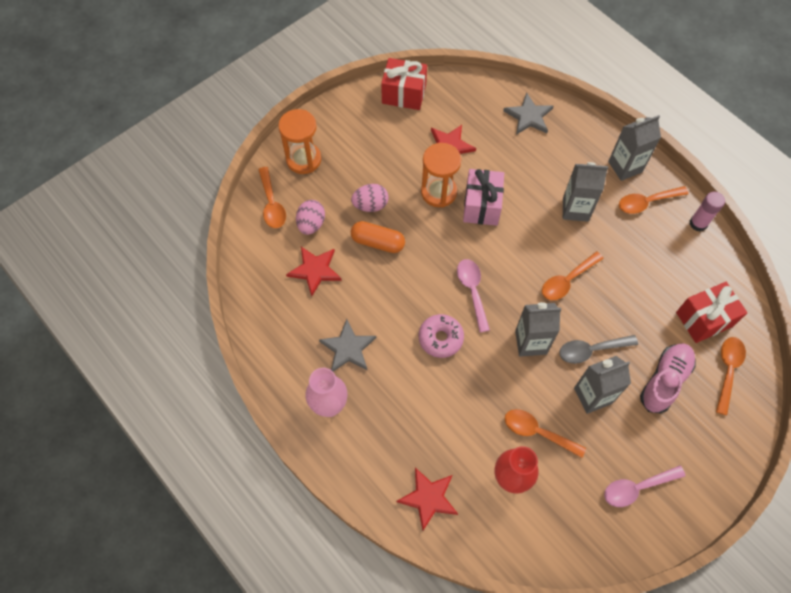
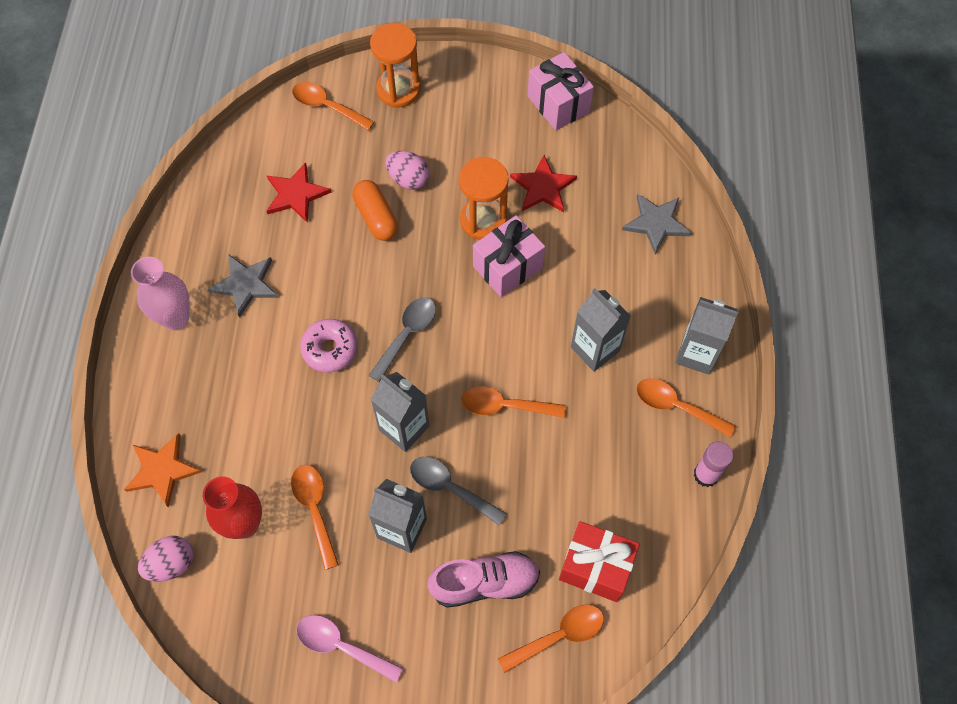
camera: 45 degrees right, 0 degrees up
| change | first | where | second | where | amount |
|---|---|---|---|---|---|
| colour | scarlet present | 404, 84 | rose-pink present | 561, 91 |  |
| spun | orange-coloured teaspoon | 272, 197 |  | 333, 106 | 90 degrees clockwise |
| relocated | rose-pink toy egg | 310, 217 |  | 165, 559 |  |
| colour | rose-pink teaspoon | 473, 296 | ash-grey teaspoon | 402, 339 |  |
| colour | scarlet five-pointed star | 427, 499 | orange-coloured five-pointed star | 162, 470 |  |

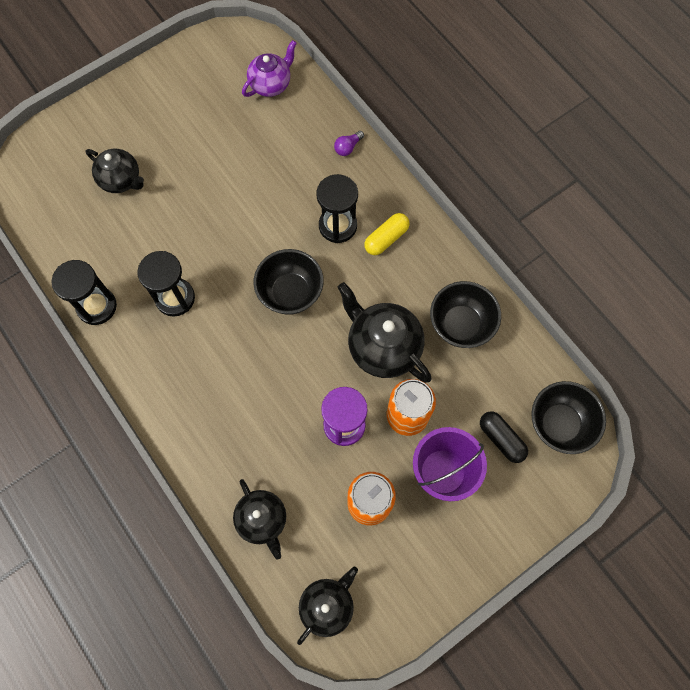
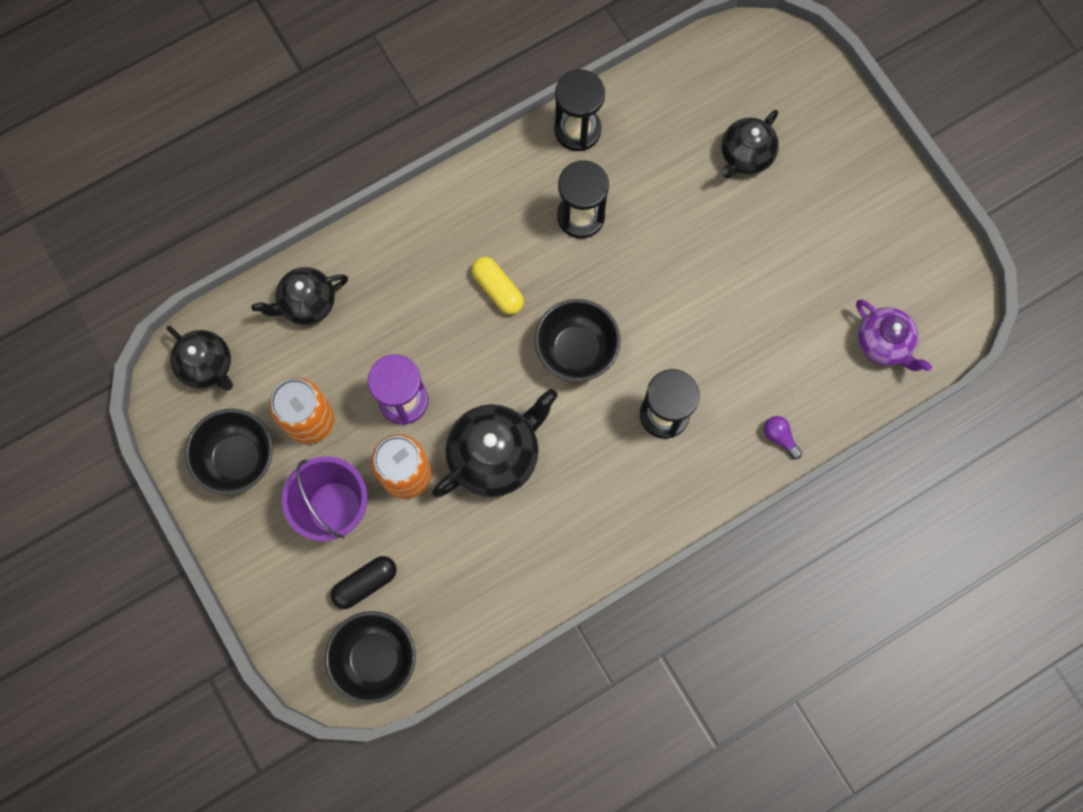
camera: 95 degrees right, 5 degrees up
| change | first | where | second | where | amount |
|---|---|---|---|---|---|
| relocated | golden pill shape | 387, 234 |  | 498, 286 |  |
| relocated | jet-black bowl | 465, 314 |  | 229, 452 |  |

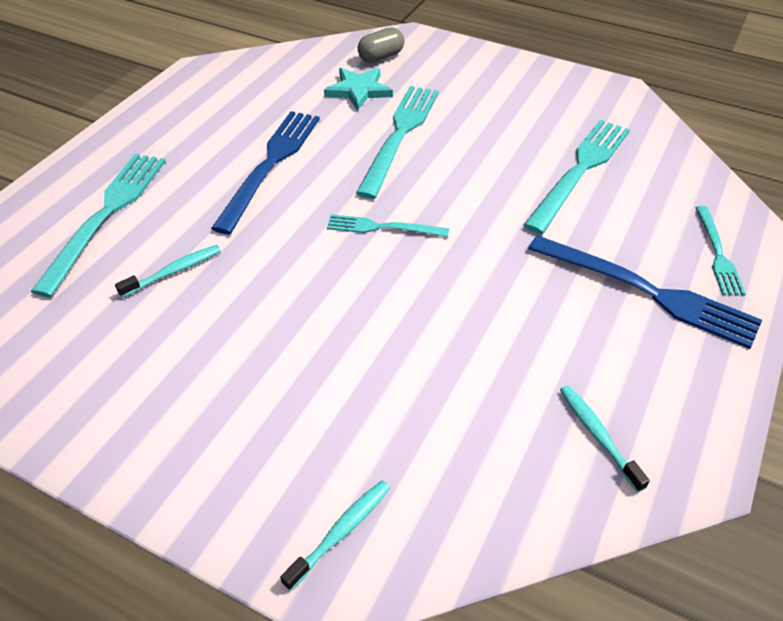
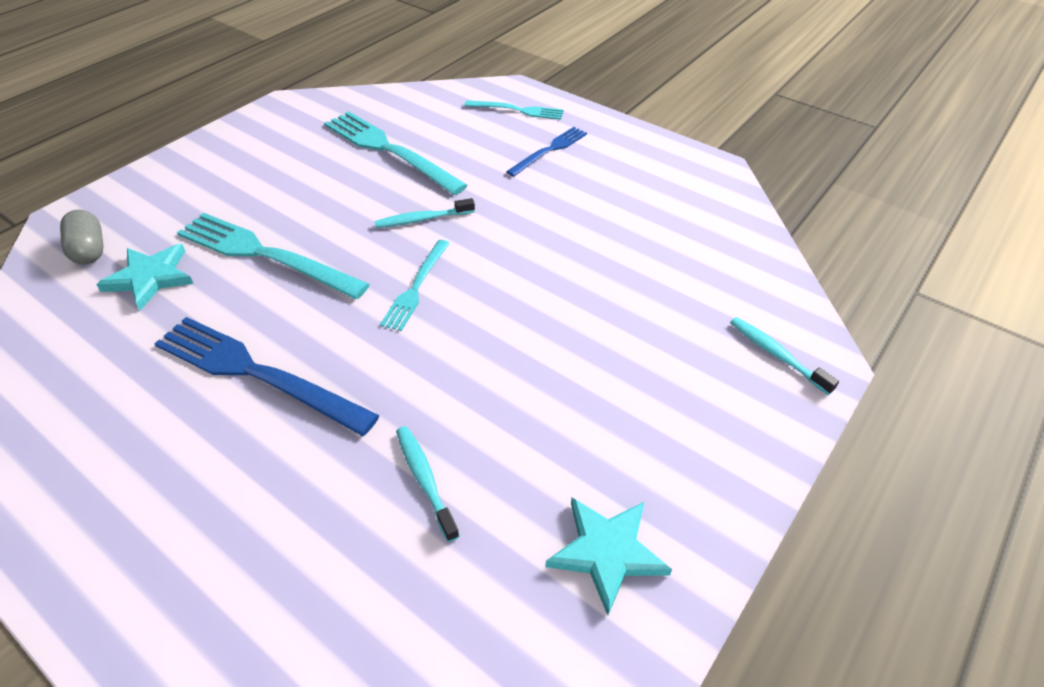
camera: 80 degrees left, 0 degrees up
| change | first | where | second | where | amount |
|---|---|---|---|---|---|
| missing | aqua table fork | 98, 225 |  |  |  |
| size | royal blue table fork | 645, 292 |  | 546, 151 | x0.56 |
| relocated | aqua tooth brush | 605, 438 |  | 424, 213 |  |
| appeared |  |  | aqua five-pointed star | 609, 556 |  |

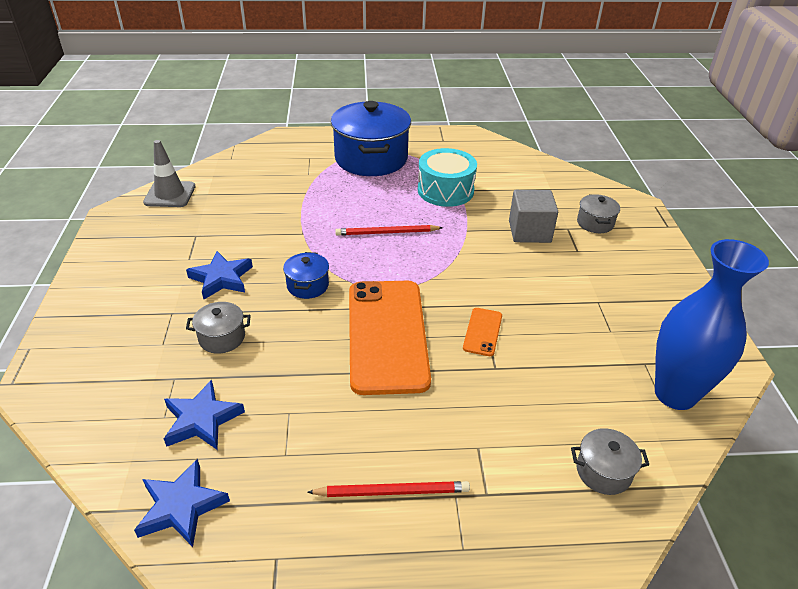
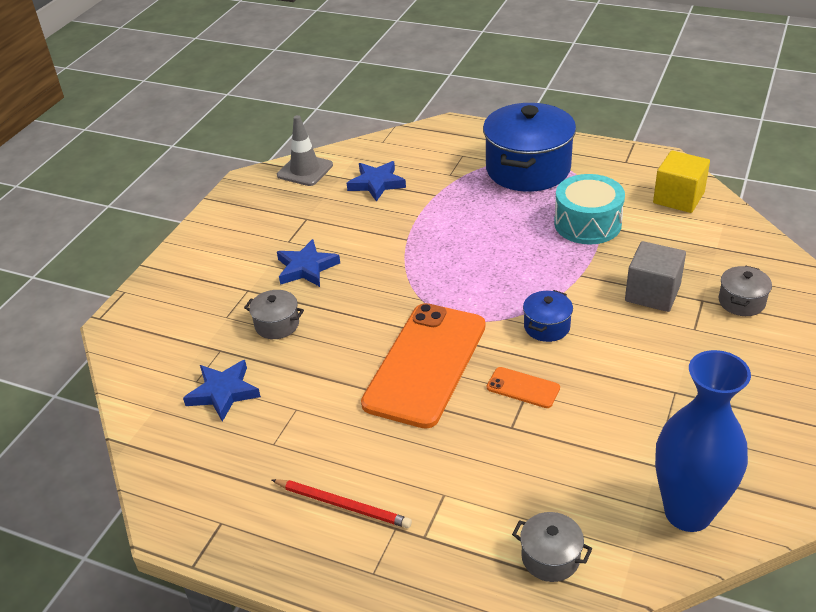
camera: 30 degrees right, 0 degrees up
| change | first | where | second | where | amount |
|---|---|---|---|---|---|
| missing | scarlet wooden pencil | 389, 230 |  |  |  |
| relocated | royal blue cooking pot | 306, 275 |  | 548, 316 |  |
| spun | orange-coloured smartphone | 482, 332 |  | 523, 387 | 75 degrees clockwise |
| relocated | royal blue five-pointed star | 182, 503 |  | 376, 181 |  |
| appeared |  |  | golden block | 681, 181 |  |

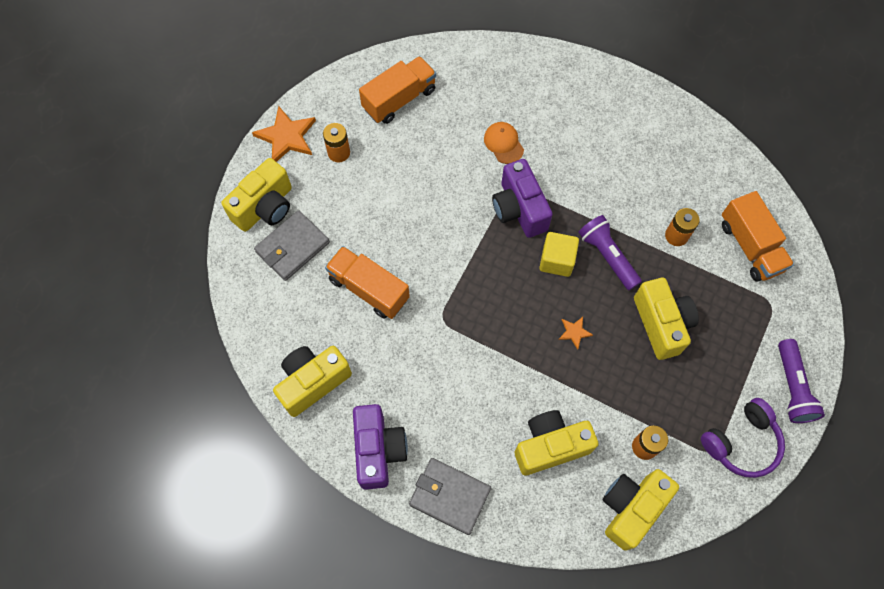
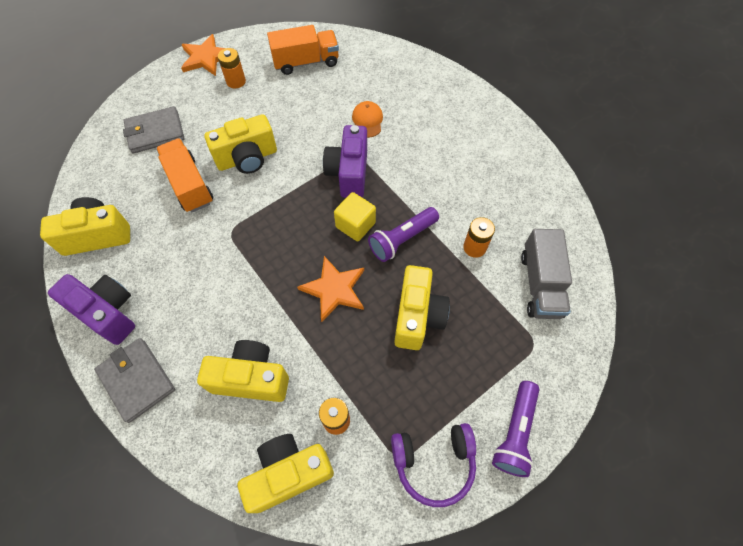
camera: 25 degrees right, 5 degrees down
| change | first | where | second | where | amount |
|---|---|---|---|---|---|
| relocated | golden compact camera | 256, 195 |  | 240, 144 |  |
| colour | orange-coloured truck | 758, 236 | ash-grey truck | 546, 274 |  |
| spun | purple pocket torch | 610, 252 |  | 403, 234 | 120 degrees counterclockwise |
| size | orange-coloured five-pointed star | 576, 333 |  | 330, 289 | x2.03 |
| spun | purple compact camera | 380, 447 |  | 91, 309 | 75 degrees counterclockwise |

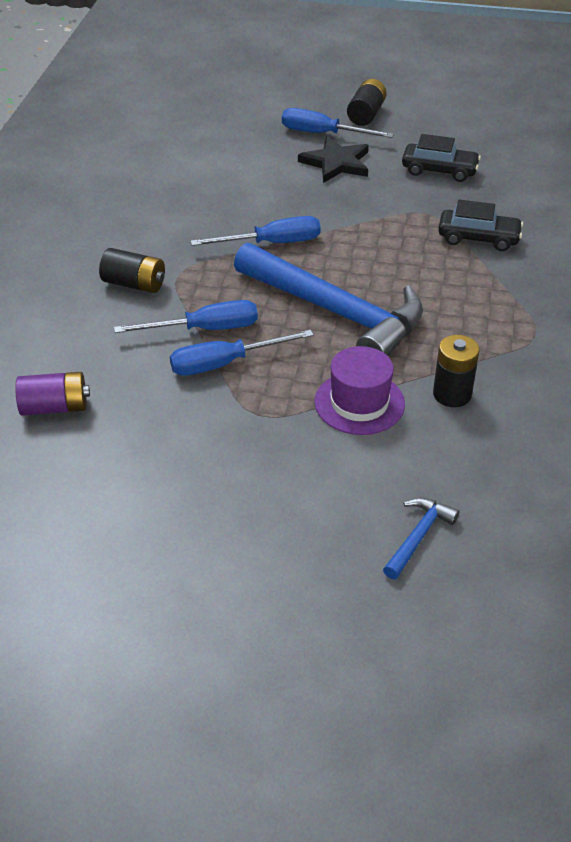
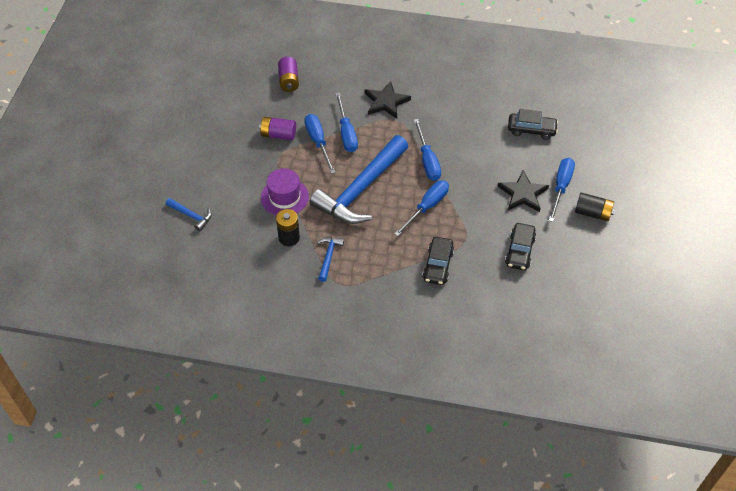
camera: 90 degrees right, 10 degrees up
| change | first | where | second | where | amount |
|---|---|---|---|---|---|
| exchanged | jet-black battery | 132, 270 | jet-black five-pointed star | 388, 100 |  |
| appeared |  |  | jet-black toy car | 533, 124 |  |
| appeared |  |  | purple battery | 277, 128 |  |
| appeared |  |  | royal blue hand screwdriver | 421, 208 |  |
| appeared |  |  | royal blue carpenter's hammer | 330, 259 |  |

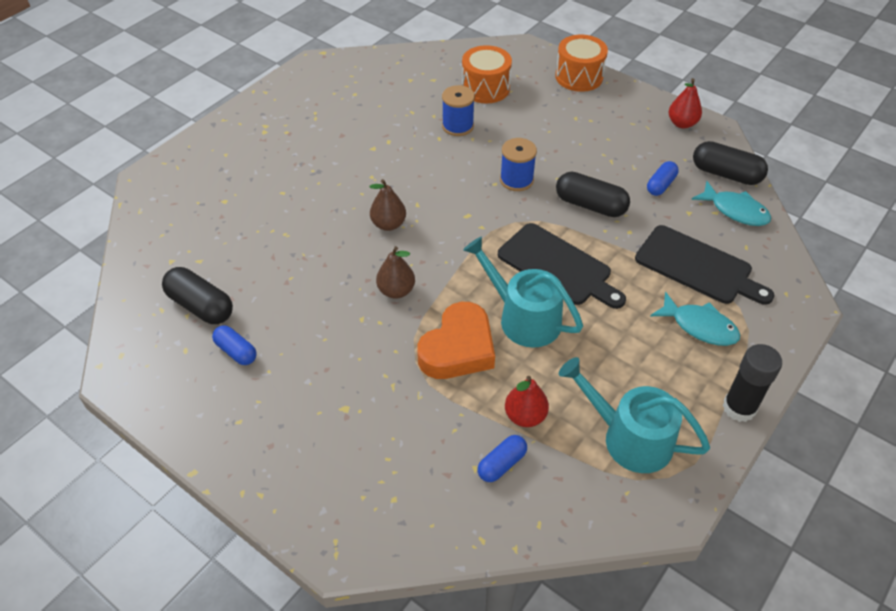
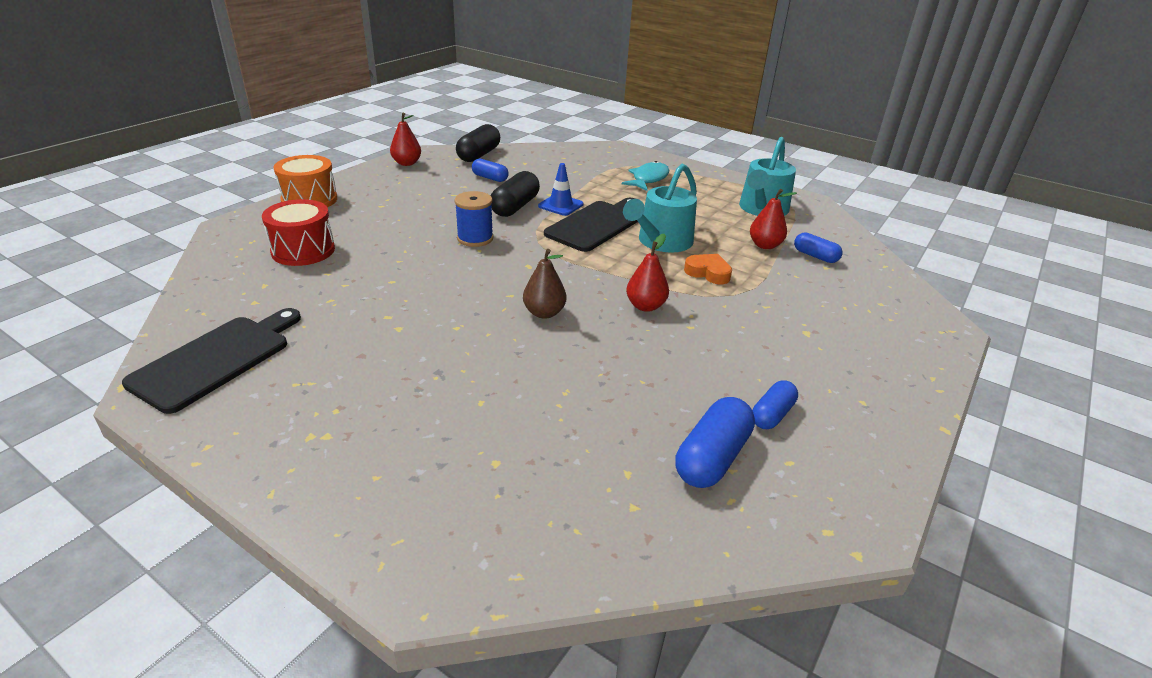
camera: 95 degrees left, 15 degrees down
| change | first | where | second | where | amount |
|---|---|---|---|---|---|
| colour | orange-coloured snare drum | 487, 74 | scarlet snare drum | 298, 232 |  |
| missing | royal blue spool | 458, 110 |  |  |  |
| missing | aqua toy fish | 731, 203 |  |  |  |
| relocated | jet-black cutting board | 704, 265 |  | 211, 361 |  |
| colour | dark brown pear | 395, 272 | scarlet pear | 647, 273 |  |
| colour | jet-black pill shape | 197, 295 | royal blue pill shape | 715, 442 |  |
| size | orange-coloured heart shape | 456, 340 |  | 708, 269 | x0.57 |
| missing | jet-black glue stick | 752, 383 |  |  |  |
| appeared |  |  | royal blue safety cone | 560, 189 |  |

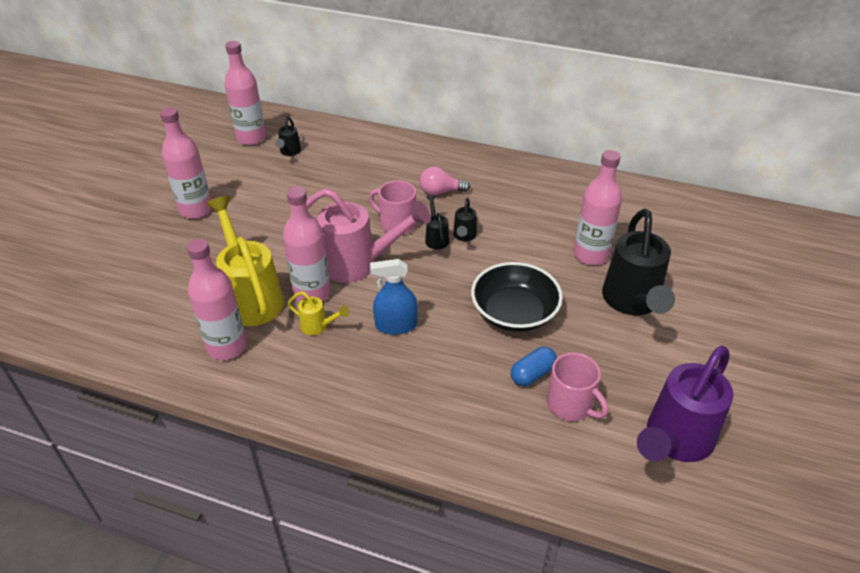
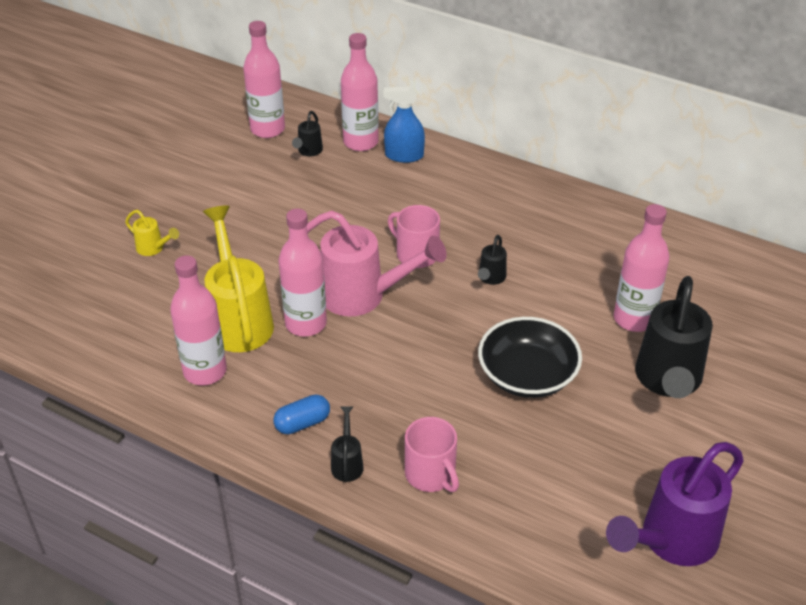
camera: 10 degrees right, 0 degrees up
| change | first | where | second | where | amount |
|---|---|---|---|---|---|
| relocated | rose-pink flask | 186, 163 |  | 360, 92 |  |
| missing | rose-pink light bulb | 445, 180 |  |  |  |
| relocated | jet-black sprinkling can | 437, 222 |  | 347, 444 |  |
| relocated | royal blue spray cleaner | 394, 297 |  | 404, 124 |  |
| relocated | golden sprinkling can | 318, 313 |  | 152, 233 |  |
| relocated | royal blue pill shape | 534, 366 |  | 301, 414 |  |
| relocated | rose-pink mug | 577, 387 |  | 432, 454 |  |

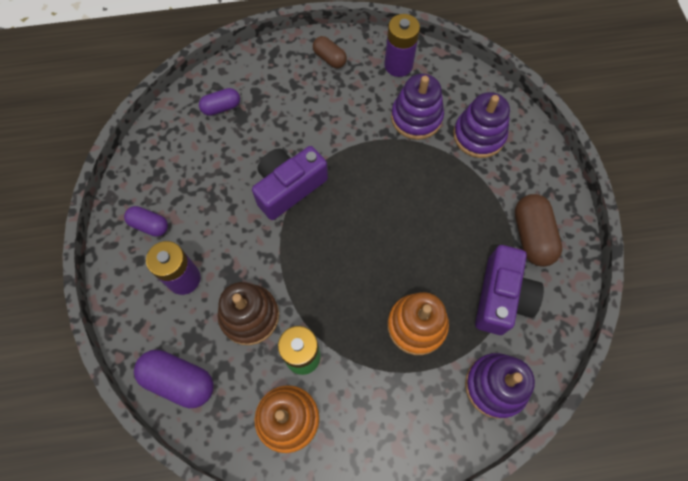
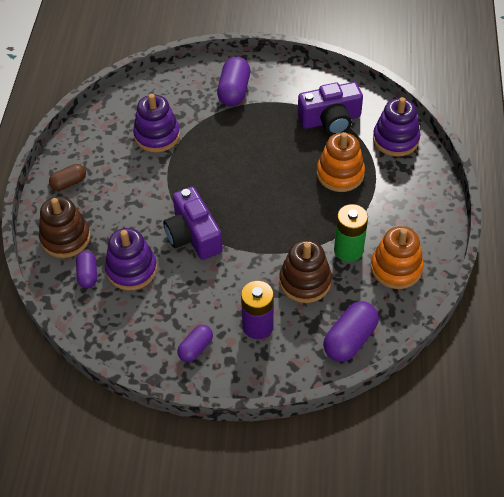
camera: 75 degrees left, 15 degrees down
| change | first | where | second | where | amount |
|---|---|---|---|---|---|
| missing | purple battery | 402, 45 |  |  |  |
| relocated | purple stacking toy | 481, 125 |  | 131, 259 |  |
| missing | dark brown pill shape | 538, 230 |  |  |  |
| spun | purple compact camera | 509, 290 |  | 330, 108 | 135 degrees clockwise |
| appeared |  |  | purple pill shape | 233, 81 |  |
| appeared |  |  | dark brown stacking toy | 65, 227 |  |

